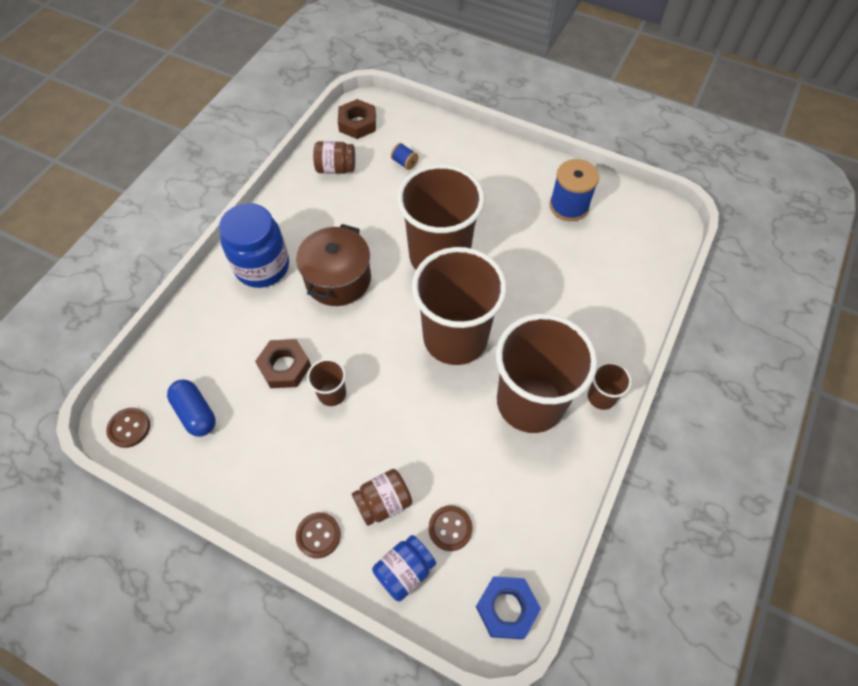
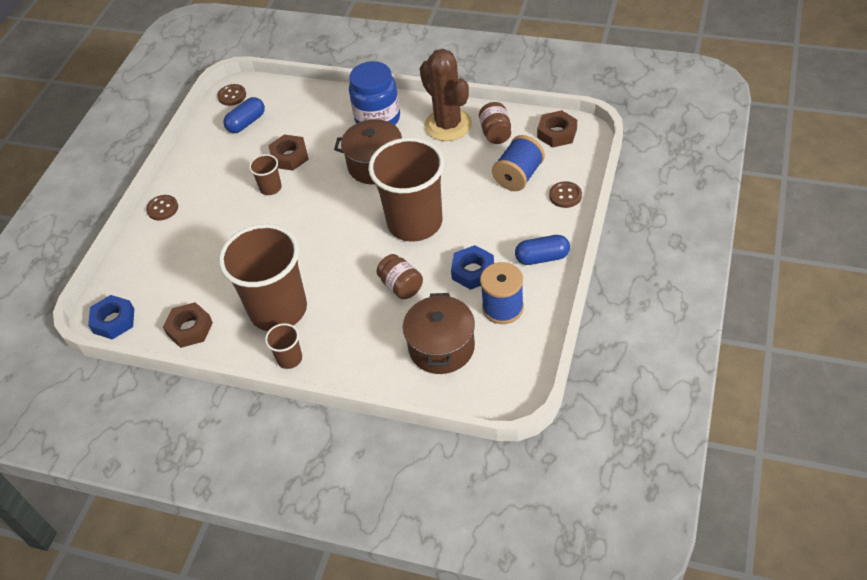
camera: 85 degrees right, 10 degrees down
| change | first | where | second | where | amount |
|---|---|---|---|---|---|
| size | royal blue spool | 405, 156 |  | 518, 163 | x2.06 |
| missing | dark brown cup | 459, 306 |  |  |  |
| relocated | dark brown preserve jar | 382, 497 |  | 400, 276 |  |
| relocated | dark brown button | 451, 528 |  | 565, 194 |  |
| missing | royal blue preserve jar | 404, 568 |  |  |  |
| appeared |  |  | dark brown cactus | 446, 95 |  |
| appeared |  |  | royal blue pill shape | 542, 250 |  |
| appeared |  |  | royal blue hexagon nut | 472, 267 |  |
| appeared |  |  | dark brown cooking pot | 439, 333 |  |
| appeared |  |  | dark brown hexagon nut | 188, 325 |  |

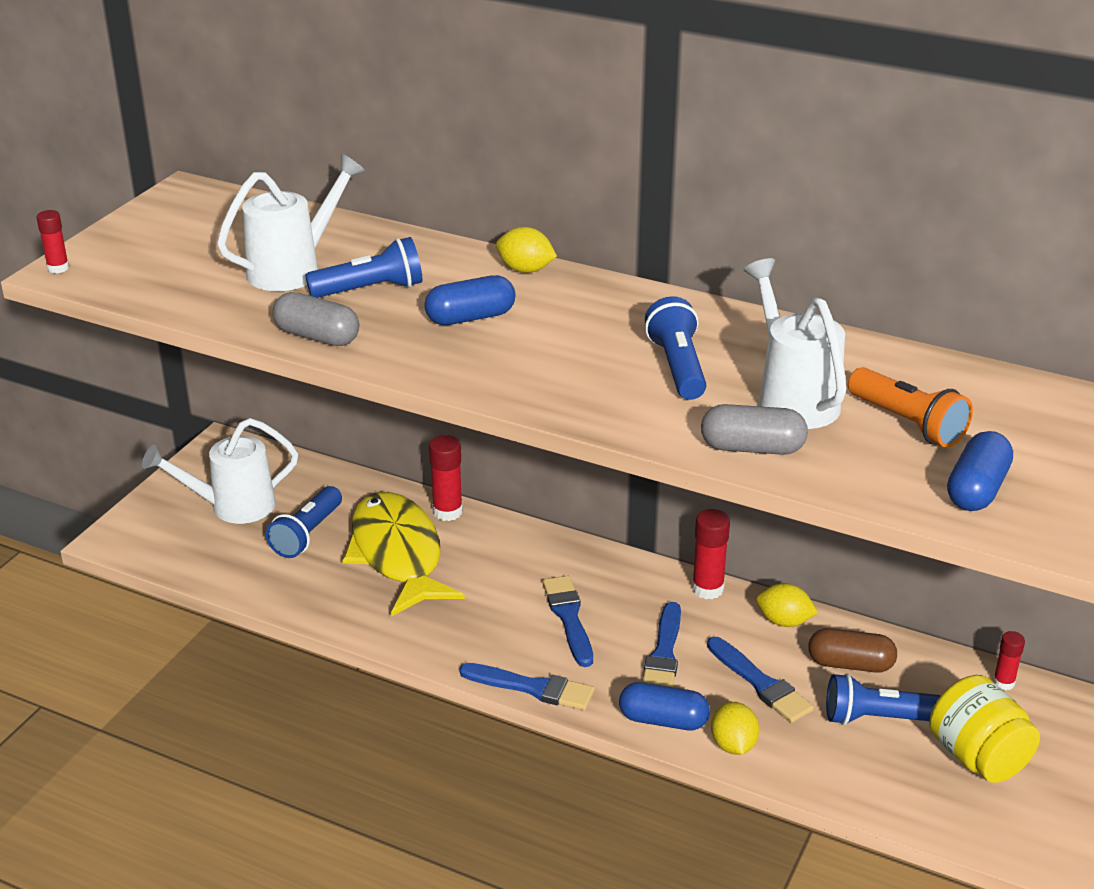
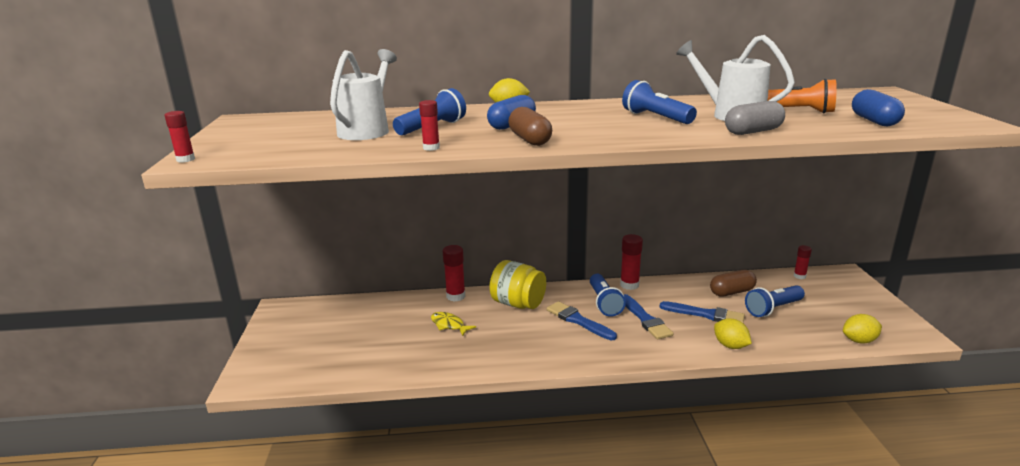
camera: 30 degrees left, 10 degrees down
| change | first | where | second | where | amount |
|---|---|---|---|---|---|
| exchanged | ash-grey pill shape | 316, 319 | scarlet glue stick | 429, 125 |  |
| missing | white sprinkling can | 220, 471 |  |  |  |
| relocated | royal blue pocket torch | 304, 522 |  | 608, 295 |  |
| size | golden toy fish | 403, 554 |  | 453, 324 | x0.41 |
| relocated | golden lemon | 787, 605 |  | 862, 329 |  |
| missing | royal blue brush | 527, 686 |  |  |  |
| relocated | golden preserve jar | 984, 729 |  | 517, 284 |  |
| missing | royal blue pill shape | 664, 706 |  |  |  |
| appeared |  |  | dark brown pill shape | 530, 126 |  |

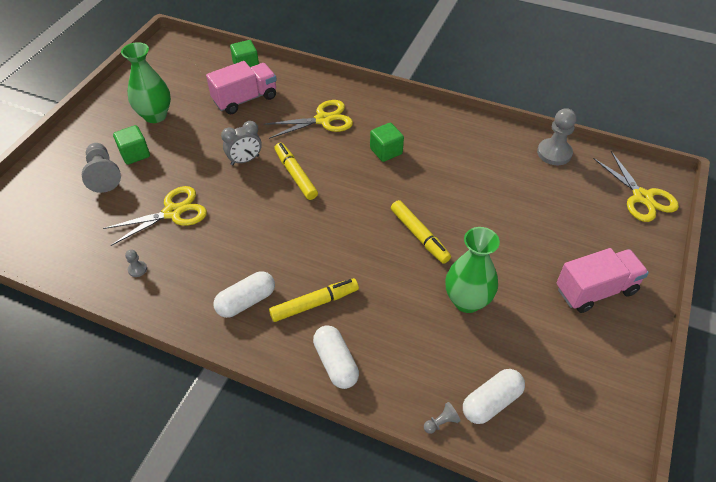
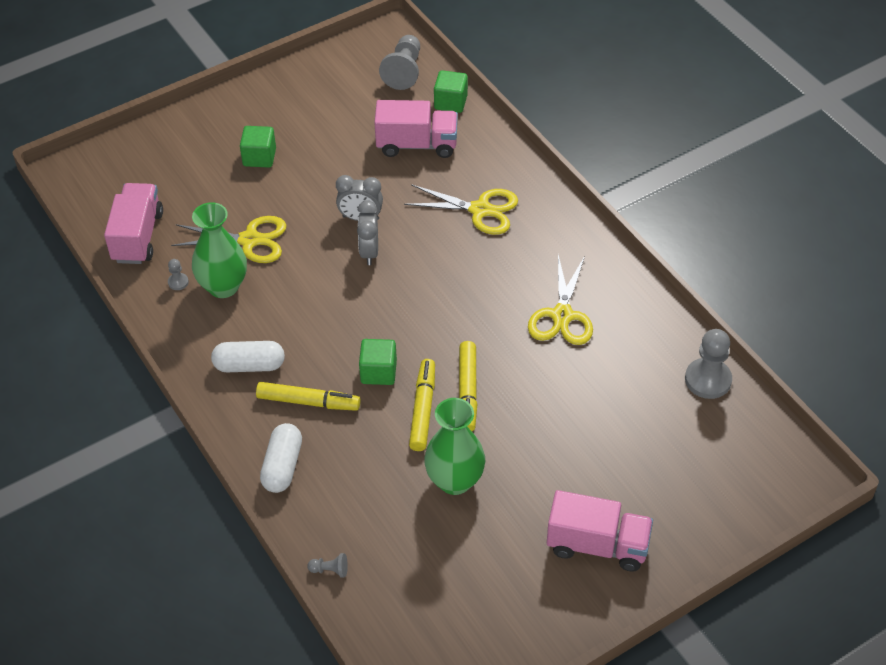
camera: 35 degrees right, 0 degrees up
| change | first | where | second | where | amount |
|---|---|---|---|---|---|
| relocated | green flower vase | 146, 82 |  | 219, 250 |  |
| relocated | green block | 387, 142 |  | 378, 362 |  |
| relocated | ash-grey pawn | 101, 168 |  | 399, 62 |  |
| relocated | golden marker | 296, 171 |  | 422, 405 |  |
| relocated | golden scissors | 636, 186 |  | 560, 300 |  |
| missing | white pill shape | 494, 396 |  |  |  |
| appeared |  |  | rose-pink truck | 133, 223 |  |
| appeared |  |  | ash-grey alarm clock | 367, 233 |  |

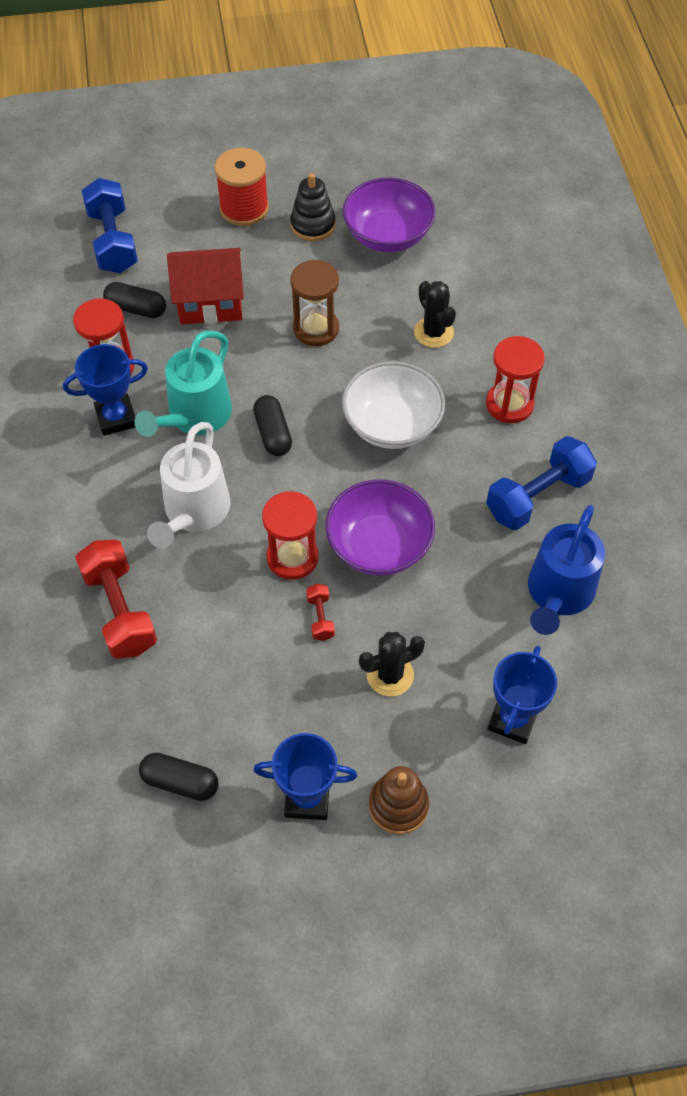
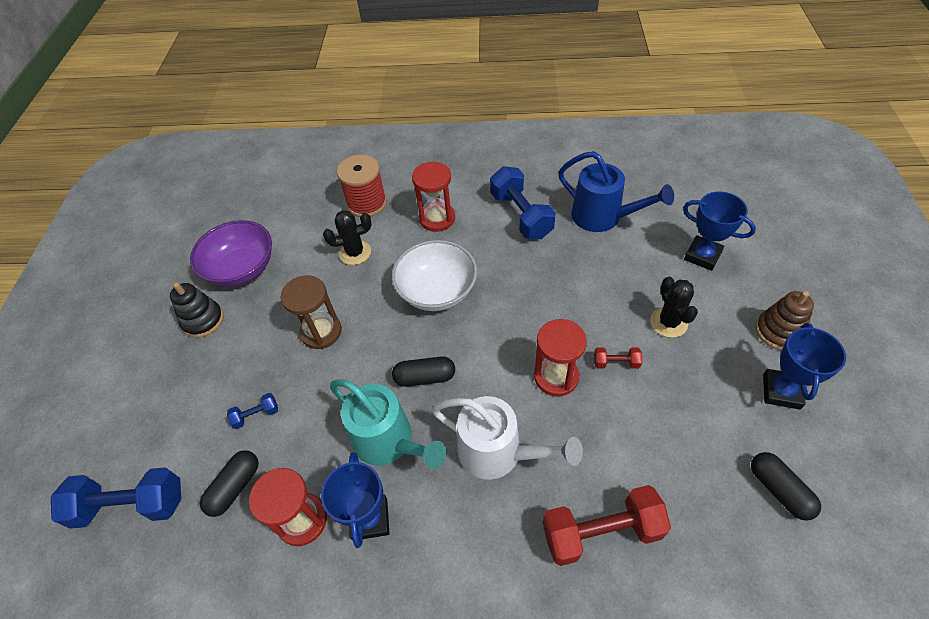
camera: 75 degrees left, 5 degrees down
| change | first | where | second | where | amount |
|---|---|---|---|---|---|
| relocated | scarlet spool | 242, 187 |  | 362, 186 |  |
| exchanged | scarlet cottage | 205, 286 | royal blue hand weight | 252, 411 |  |
| missing | purple bowl | 380, 527 |  |  |  |
| spun | jet-black pill shape | 179, 777 |  | 786, 486 | 60 degrees counterclockwise |

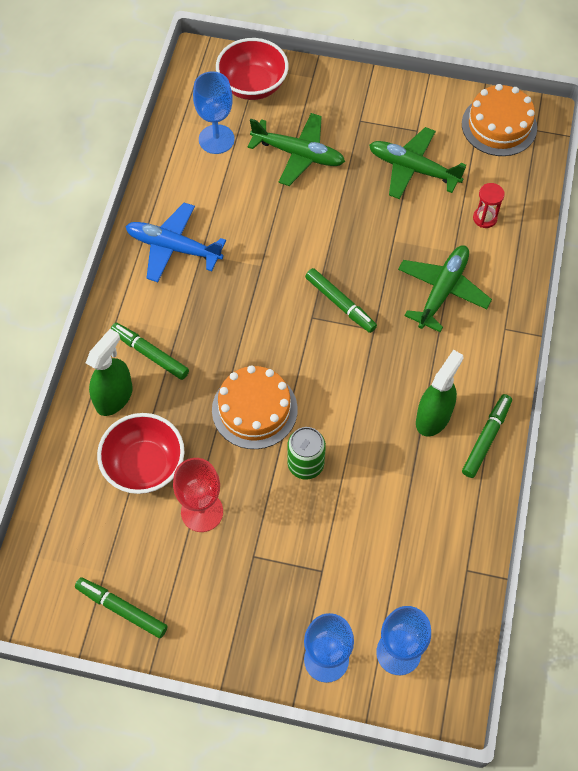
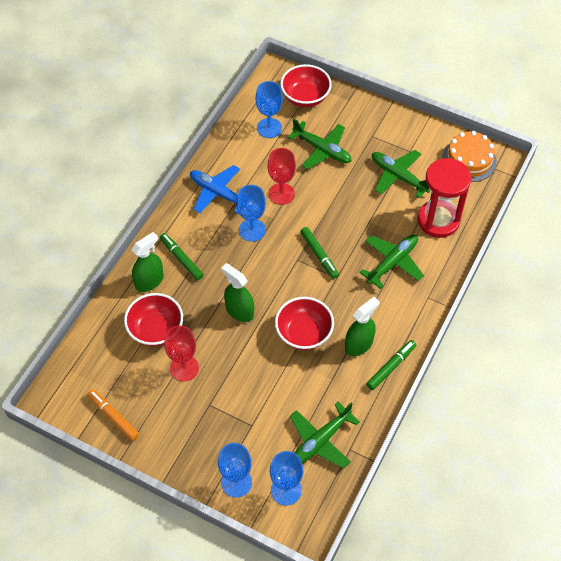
camera: 15 degrees right, 5 degrees down
| change | first | where | second | where | amount |
|---|---|---|---|---|---|
| size | scarlet hourglass | 489, 205 |  | 444, 198 | x2.42 |
| exchanged | orange-coloured layer cake | 255, 407 | green spray cleaner | 237, 292 |  |
| missing | green tin | 306, 453 |  |  |  |
| colour | green marker | 121, 607 | orange-coloured marker | 113, 415 |  |
| appeared |  |  | scarlet wine glass | 281, 176 |  |
| appeared |  |  | royal blue wine glass | 251, 213 |  |
| appeared |  |  | scarlet bowl | 304, 323 |  |
| appeared |  |  | green toy plane | 325, 435 |  |

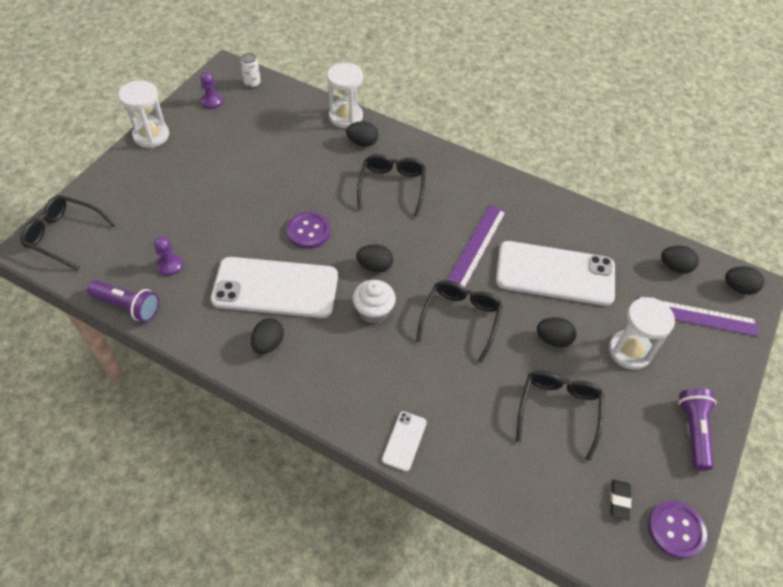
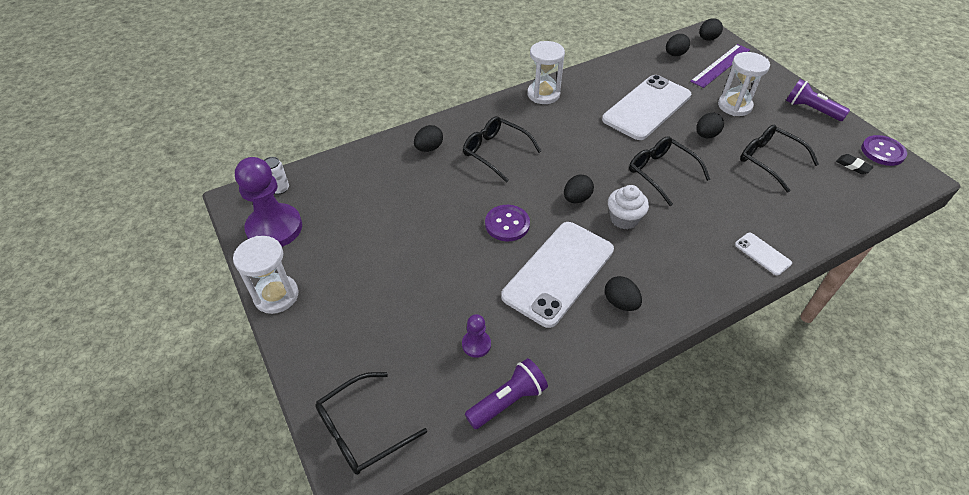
camera: 55 degrees left, 5 degrees down
| change | first | where | second | where | amount |
|---|---|---|---|---|---|
| relocated | white hourglass | 345, 95 |  | 546, 72 |  |
| size | purple pawn | 211, 90 |  | 268, 202 | x2.17 |
| missing | purple ruler | 476, 247 |  |  |  |

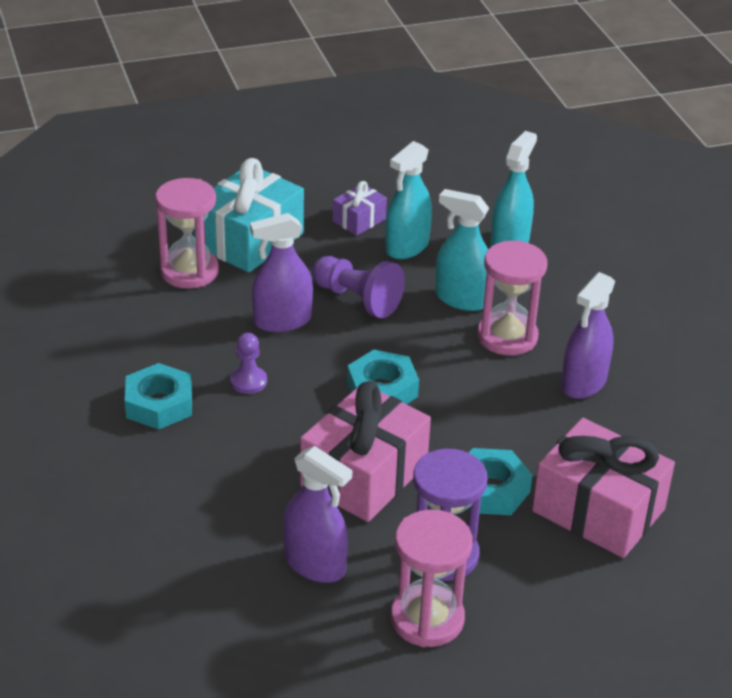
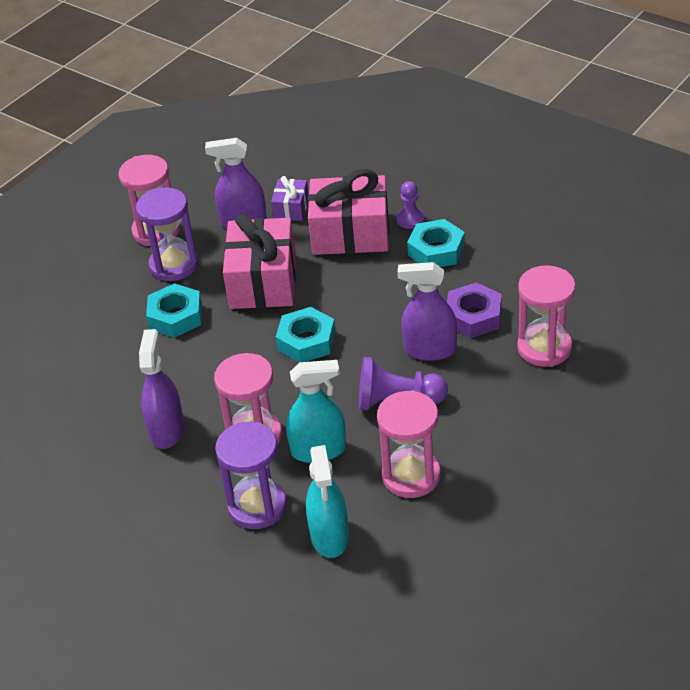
camera: 150 degrees right, 5 degrees up
| change | first | where | second | where | amount |
|---|---|---|---|---|---|
| exchanged | aqua spray cleaner | 408, 200 | rose-pink hourglass | 409, 444 |  |
| missing | aqua present | 249, 215 |  |  |  |
| relocated | purple present | 360, 208 |  | 290, 198 |  |
| spun | purple spray cleaner | 281, 273 |  | 427, 311 | 120 degrees counterclockwise |
| relocated | purple pawn | 248, 363 |  | 410, 205 |  |
| relocated | rose-pink present | 603, 488 |  | 348, 212 |  |
| appeared |  |  | purple hexagon nut | 474, 310 |  |
| appeared |  |  | purple hourglass | 251, 475 |  |

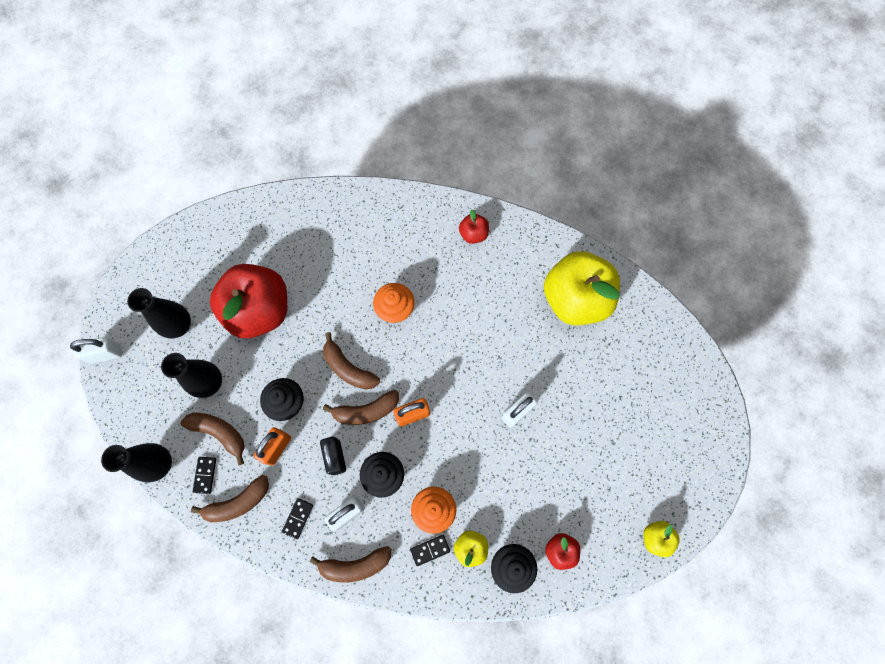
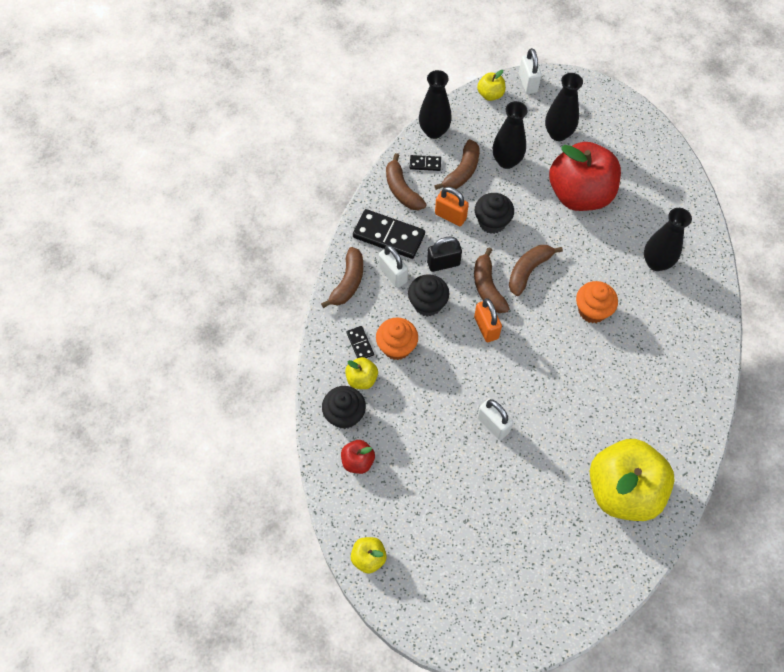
camera: 90 degrees right, 10 degrees down
| change | first | where | second | where | amount |
|---|---|---|---|---|---|
| missing | scarlet apple fruit | 474, 226 |  |  |  |
| size | jet-black domino | 297, 518 |  | 389, 234 | x2.05 |
| spun | dark brown toy banana | 350, 564 |  | 342, 277 | 150 degrees counterclockwise |
| appeared |  |  | golden apple fruit | 491, 85 |  |
| appeared |  |  | jet-black flower vase | 668, 239 |  |

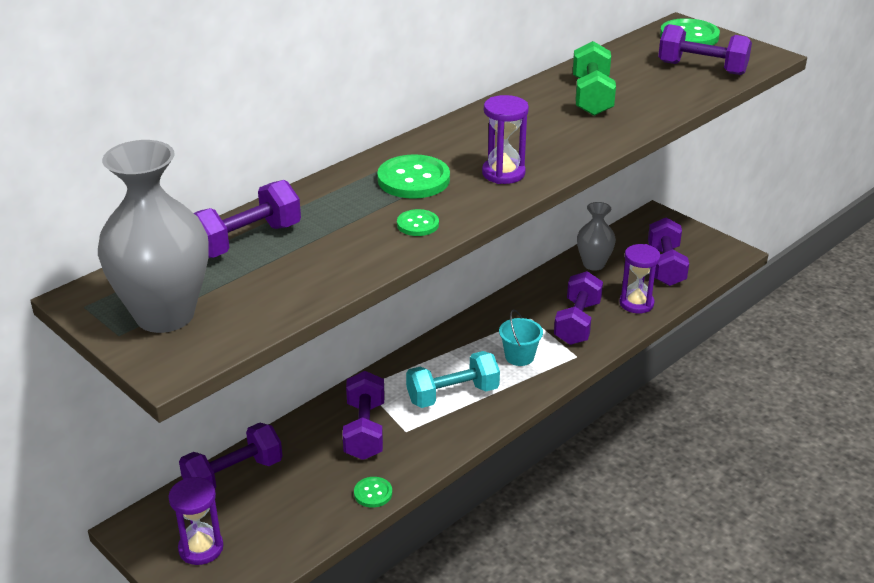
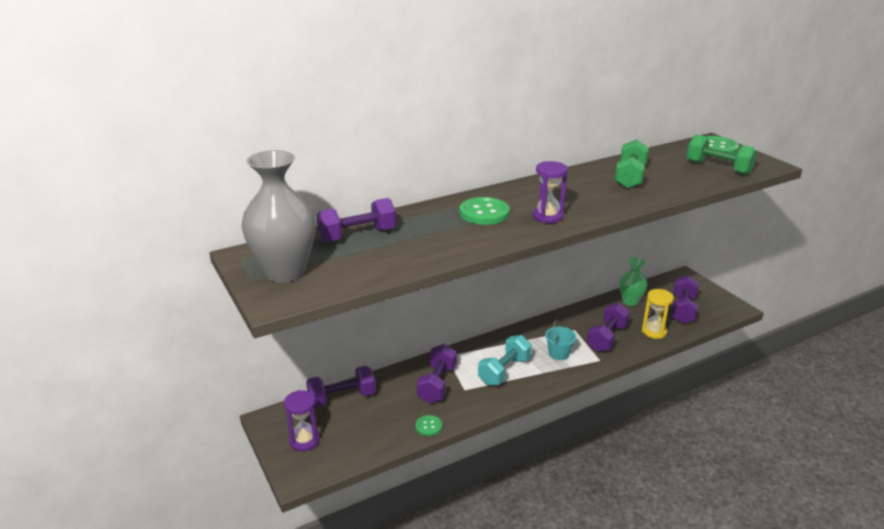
camera: 15 degrees right, 5 degrees down
| change | first | where | second | where | amount |
|---|---|---|---|---|---|
| colour | purple hand weight | 705, 49 | green hand weight | 721, 154 |  |
| colour | ash-grey flower vase | 596, 236 | green flower vase | 633, 281 |  |
| missing | green button | 418, 222 |  |  |  |
| colour | purple hourglass | 640, 278 | golden hourglass | 658, 314 |  |
| spun | aqua hand weight | 453, 379 |  | 505, 360 | 45 degrees counterclockwise |

